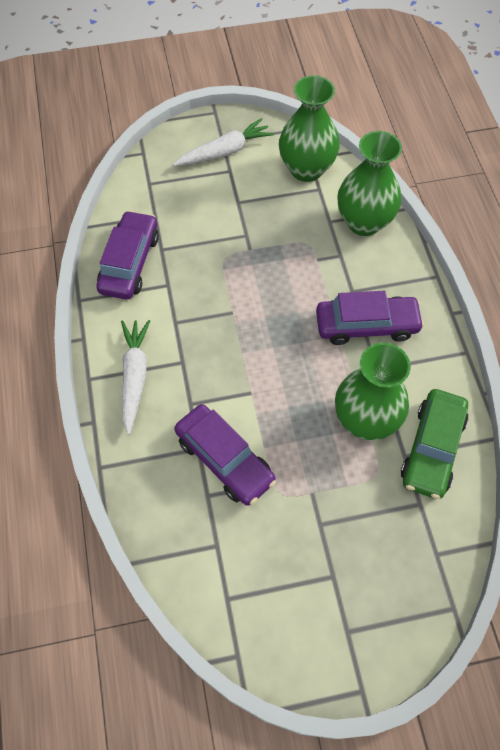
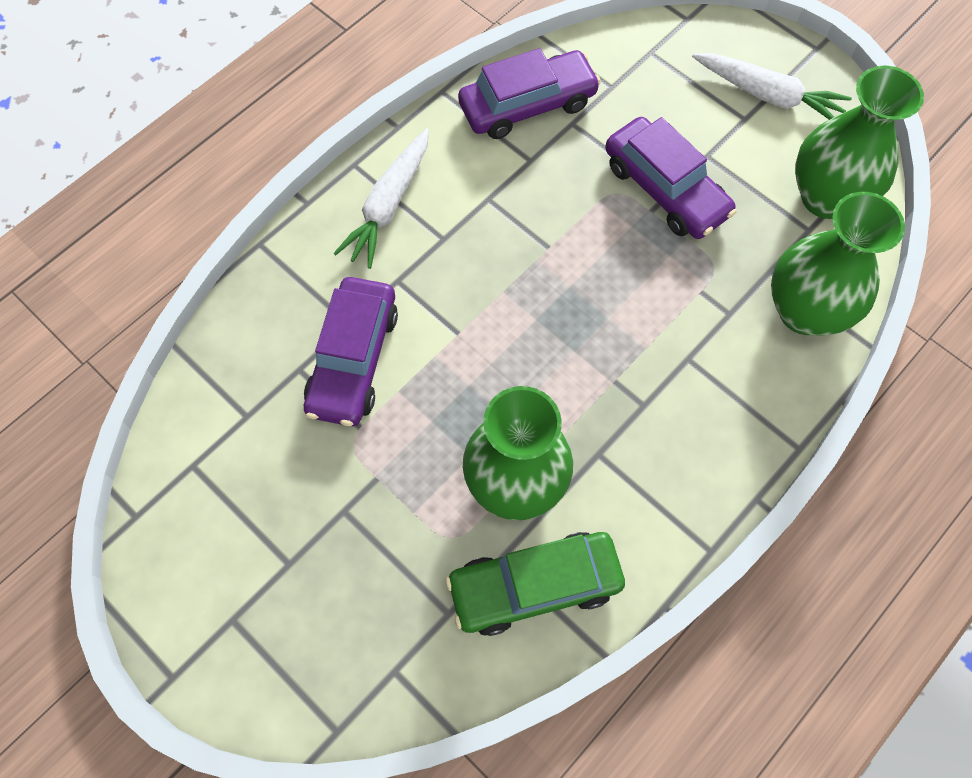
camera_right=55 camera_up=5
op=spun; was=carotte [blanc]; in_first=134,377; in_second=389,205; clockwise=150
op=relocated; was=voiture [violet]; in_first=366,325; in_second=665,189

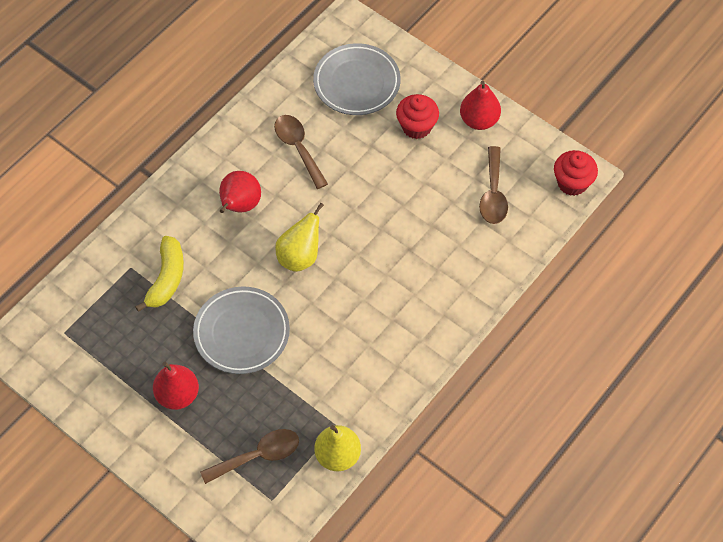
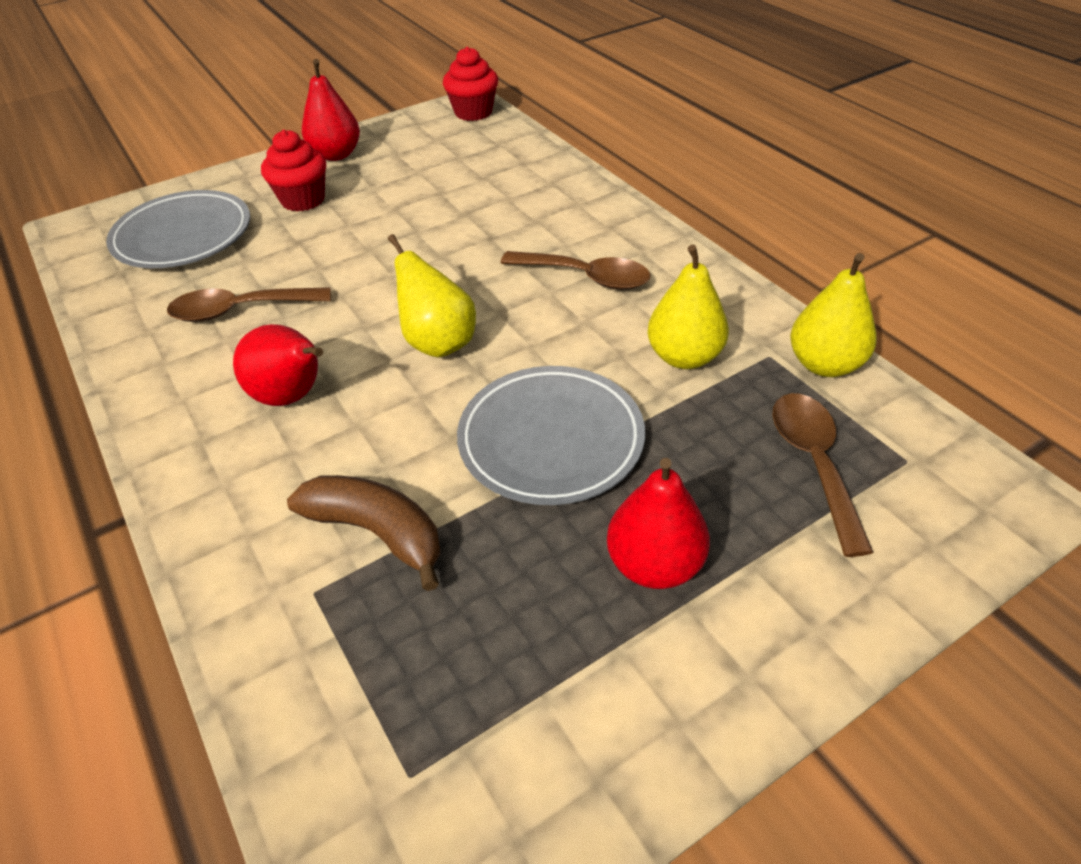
camera_right=-70 camera_up=-15
op=colour; was=banane [jaune]; now=banane [marron]; in_first=166,278; in_second=377,532
op=relocated; was=cuillère [marron]; in_first=493,193; in_second=585,277
op=appeared; now=poire [jaune]; in_second=684,357

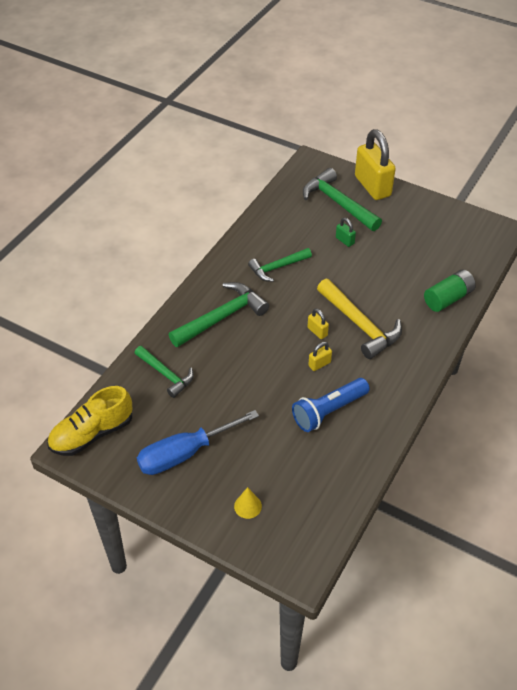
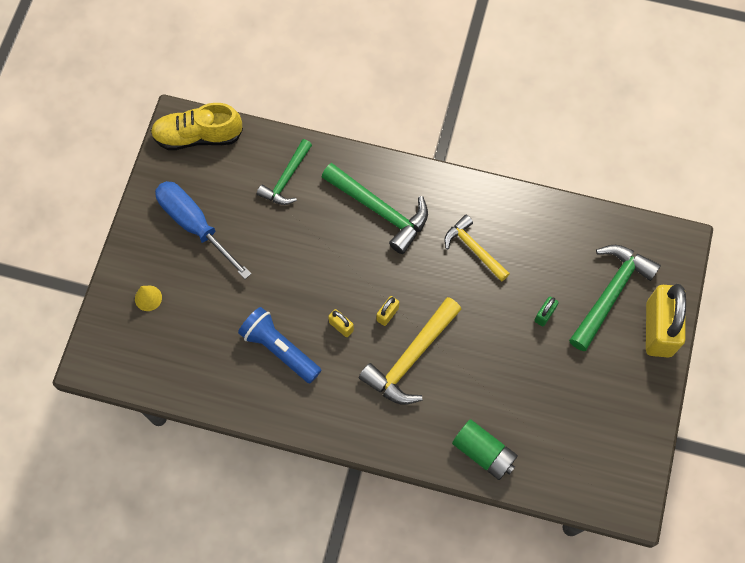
camera_right=75 camera_up=20
op=spun; was=chaussure [jaune]; in_first=92,434; in_second=198,136; clockwise=-45
op=colour; was=marteau [vert]; now=marteau [jaune]; in_first=277,267; in_second=474,249
op=spun; was=cadenas [jaune]; in_first=372,186; in_second=658,329; clockwise=-45

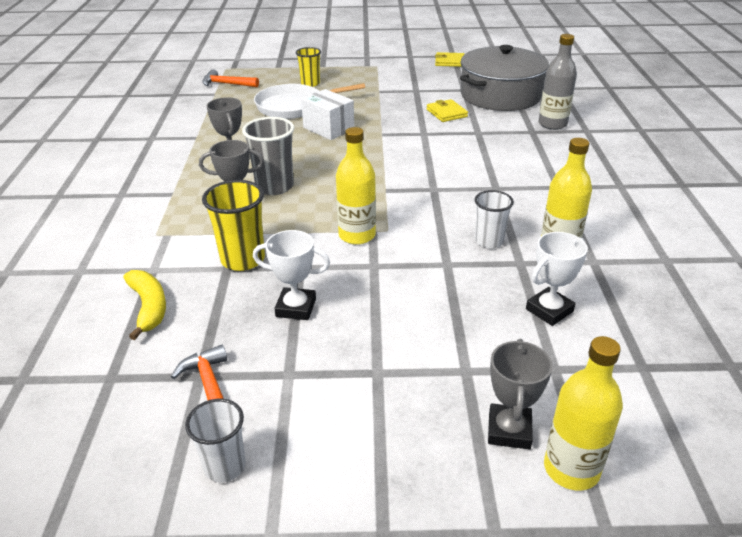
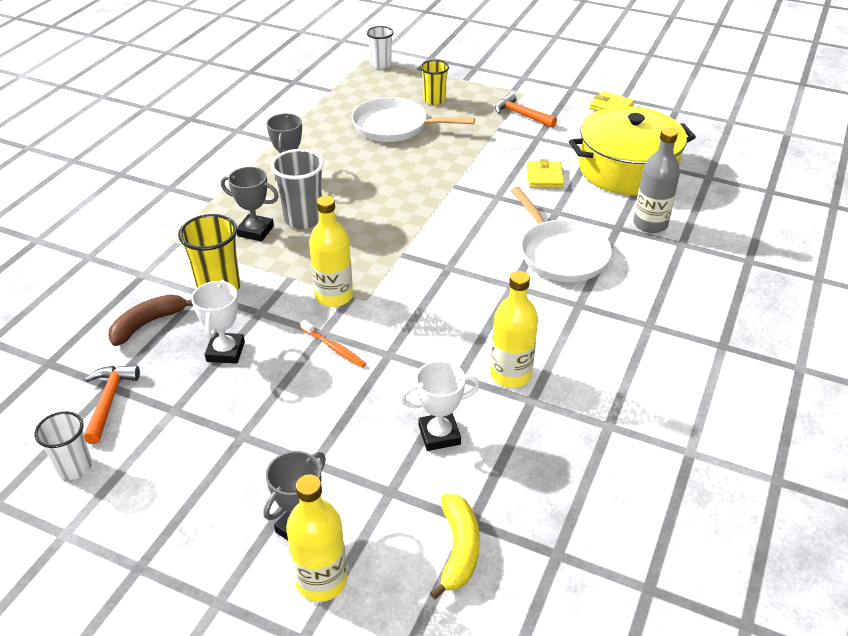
camera_right=25 camera_up=5
op=appeared; now=banane [marron]; in_second=148,324
op=spun; was=trophée [blanc]; in_first=296,308; in_second=225,351; clockwise=60
op=appeared; now=brosse à dents [orange]; in_second=334,348
op=relocated; was=gobelet [blanc]; in_first=489,241; in_second=381,64
op=relocated; was=banane [jaune]; in_first=149,307; in_second=458,549
op=relocated; was=marteau [orange]; in_first=227,84; in_second=521,114
op=appeared; now=poêle [blanc]; in_second=560,254
op=colour; was=marmite [gris]; now=marmite [jaune]; in_first=500,95; in_second=627,169
op=missing; was=boîte [blanc]; in_first=328,128

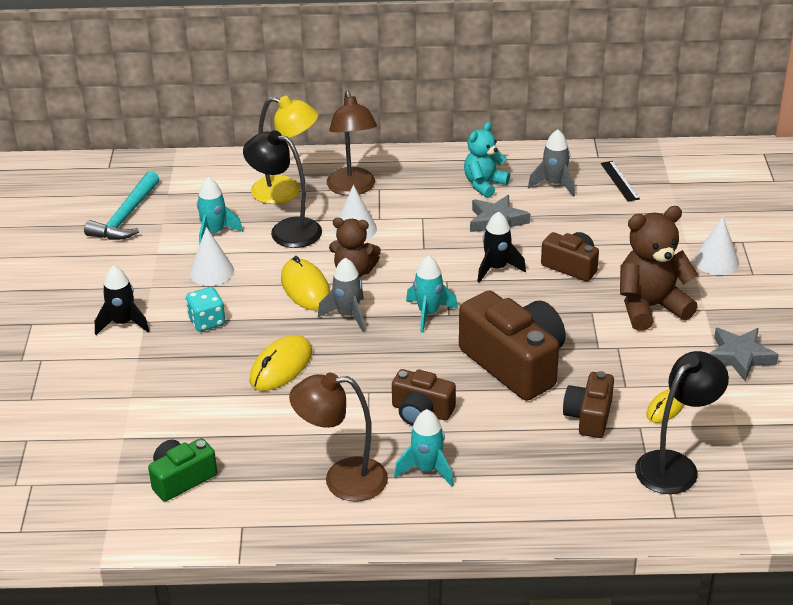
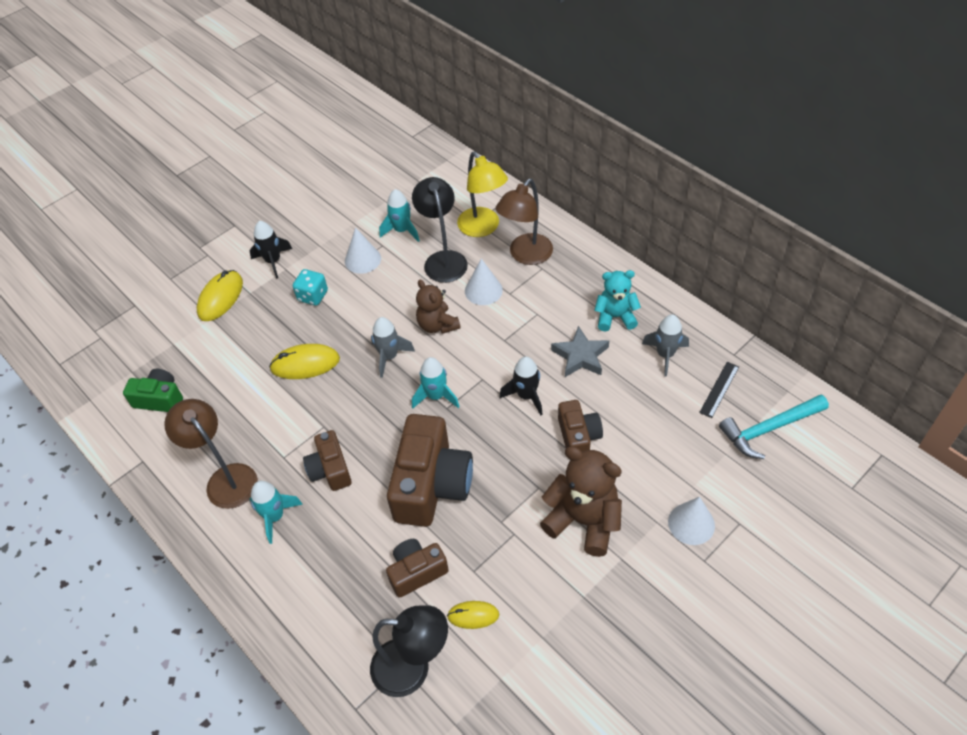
camera_right=50 camera_up=15
op=relocated; was=souris [jaune]; in_first=305,288; in_second=220,298
op=relocated; was=marteau [turquoise]; in_first=126,217; in_second=769,429
op=missing; was=étoile [gris]; in_first=739,357

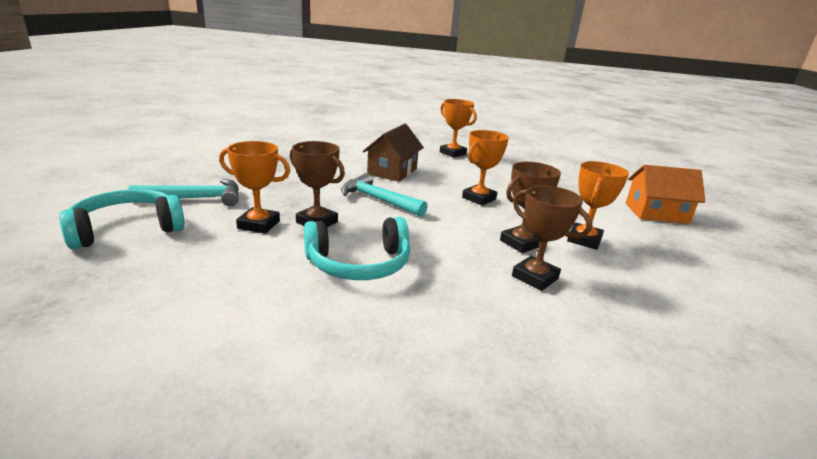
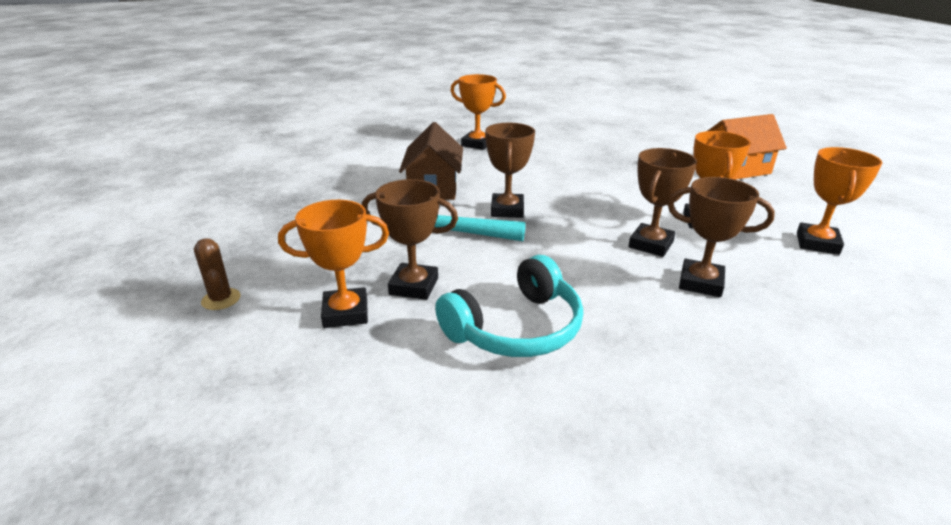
camera_right=-20 camera_up=5
op=exchanged; was=marteau [turquoise]; now=cactus [marron]; in_first=196,198; in_second=221,299
op=appeared; now=trophée [marron]; in_second=507,210
op=relocated; was=trophée [orange]; in_first=479,198; in_second=817,243
op=missing; was=casque audio [turquoise]; in_first=127,229

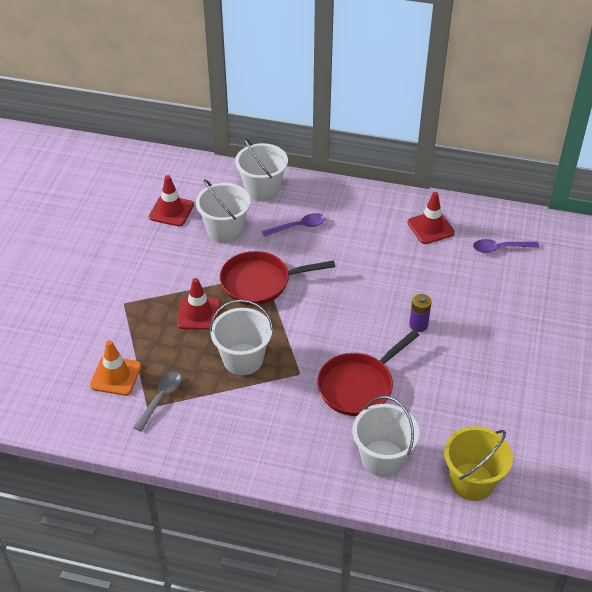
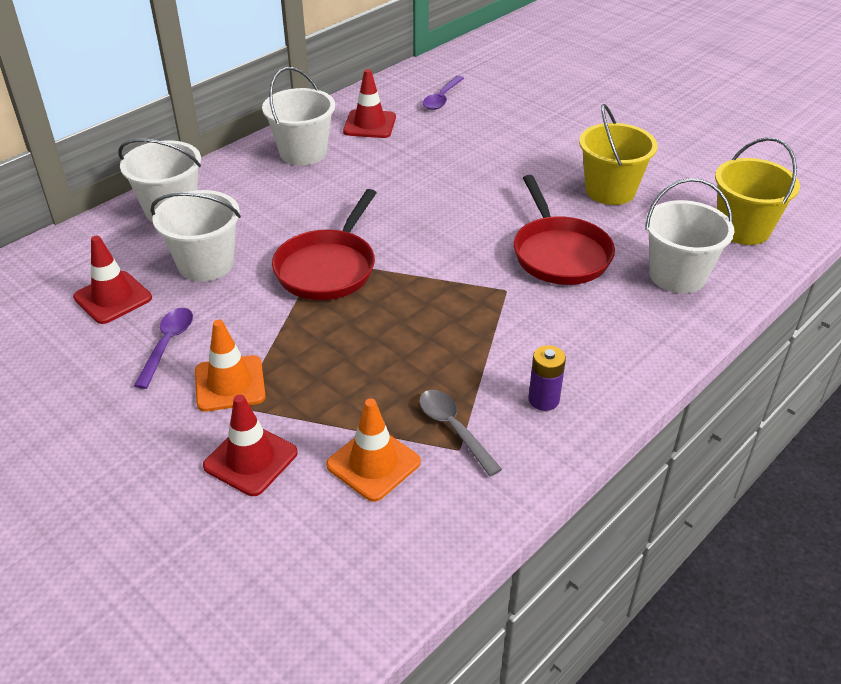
camera_right=-60 camera_up=-5
op=relocated; was=cuillère [violet]; in_first=298,227; in_second=167,344
op=appeared; now=cône de chantier [orange]; in_second=230,384
op=relocated; was=cône de chantier [rouge]; in_first=199,314; in_second=250,459
op=relocated; was=seau [blanc]; in_first=243,359; in_second=303,152
op=relocated; was=pile [violet]; in_first=418,325; in_second=543,400
op=appeared; now=seau [jaune]; in_second=610,190

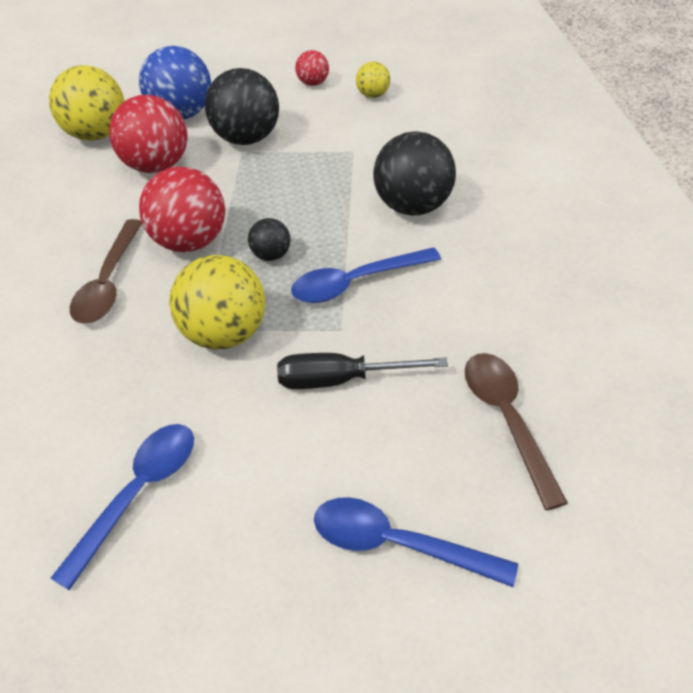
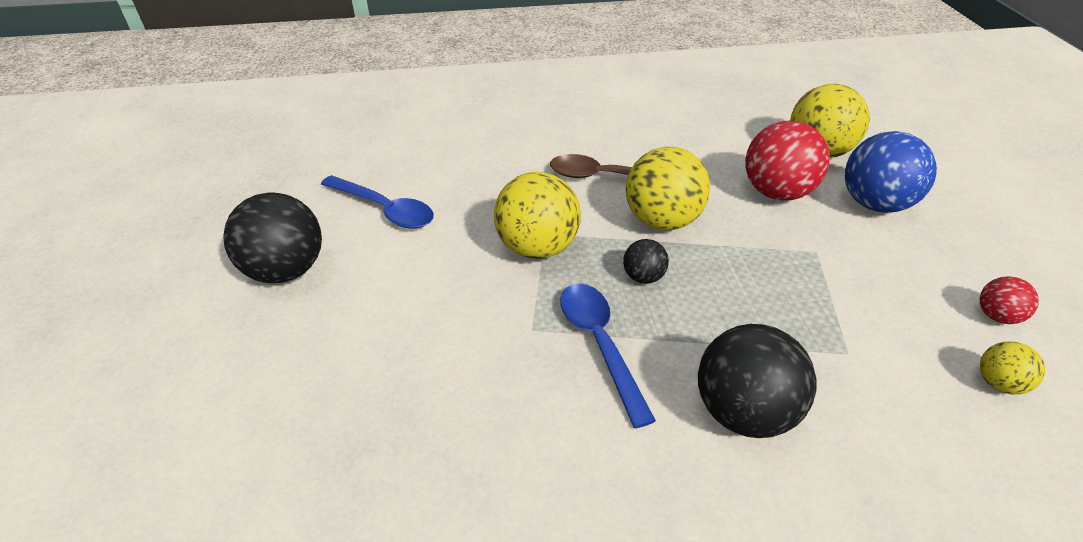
camera_right=90 camera_up=-5
op=relocated; was=balle [noir]; in_first=247,138; in_second=286,270
op=colour; was=balle [rouge]; now=balle [jaune]; in_first=190,241; in_second=661,220
op=missing; was=tournevis [noir]; in_first=341,379
op=missing; was=cuillère [bleu]; in_first=398,544
op=missing; was=cuillère [marron]; in_first=507,420

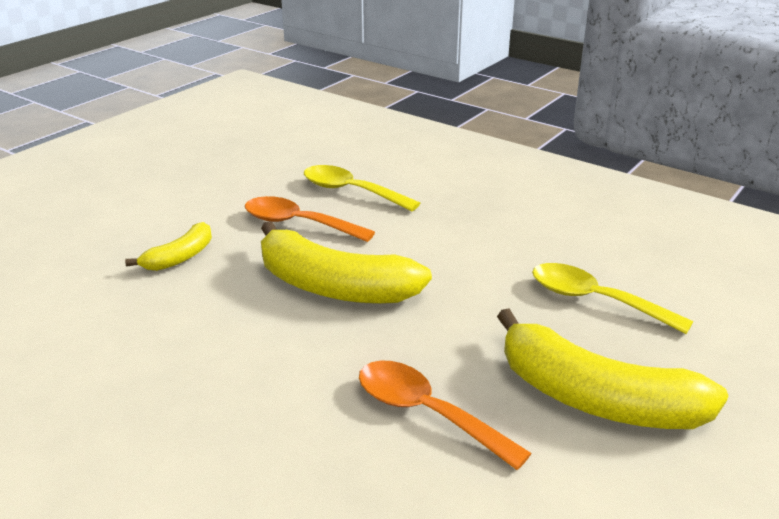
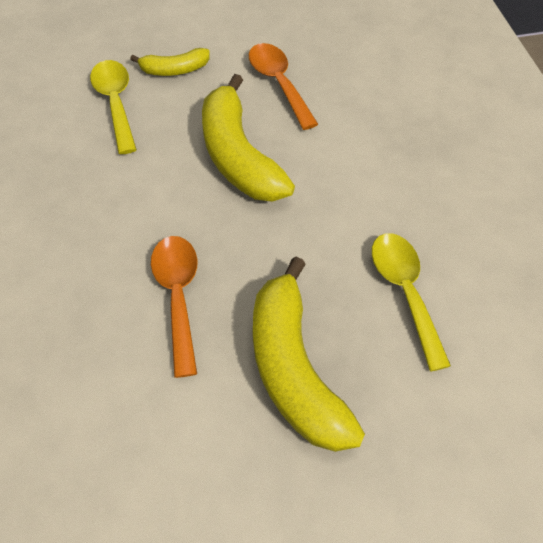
camera_right=40 camera_up=25
op=relocated; was=cuillère [jaune]; in_first=351,191; in_second=115,103

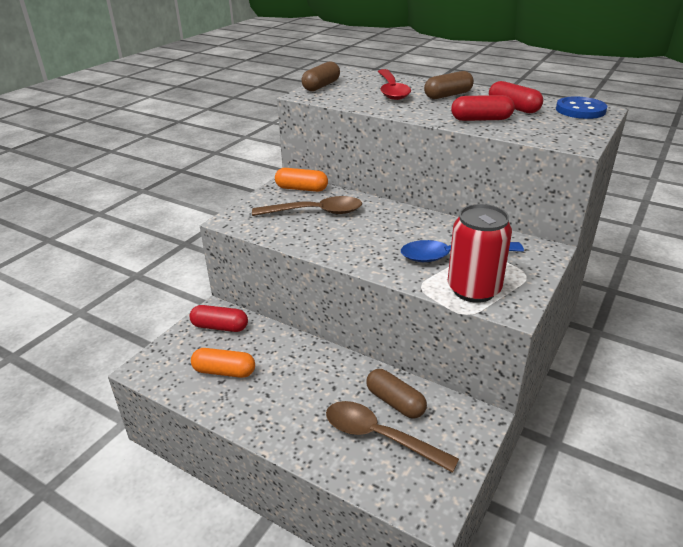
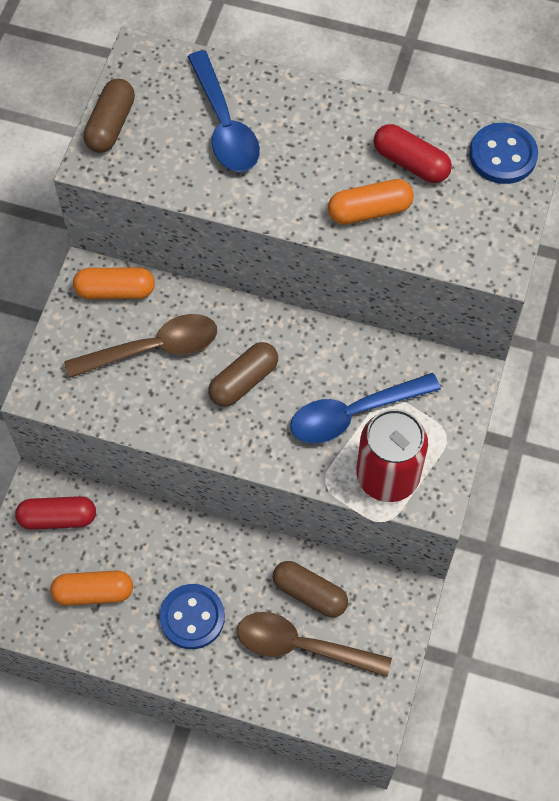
camera_right=-15 camera_up=30
op=appeared; now=bouton [bleu]; in_second=192,617
op=colour; was=cuillère [rouge]; now=cuillère [bleu]; in_first=391,90; in_second=224,125
op=relocated; was=gélule [marron]; in_first=448,95; in_second=243,381
op=colour; was=gélule [rouge]; now=gélule [orange]; in_first=481,119; in_second=369,210

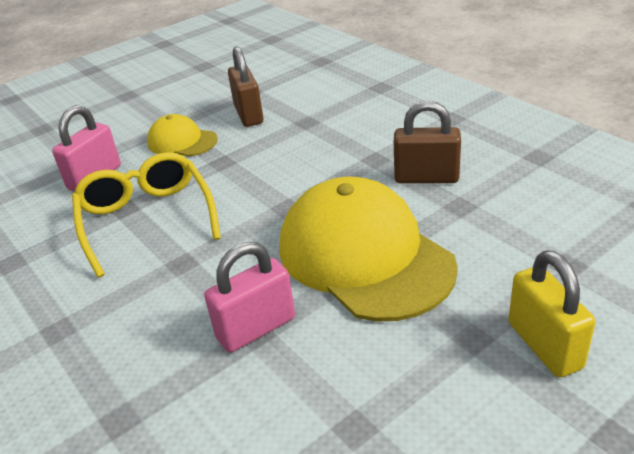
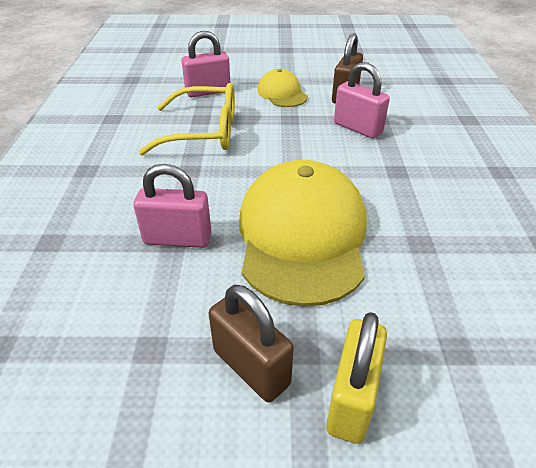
camera_right=35 camera_up=5
op=spun; was=lunettes [jaune]; in_first=146,219; in_second=204,132; clockwise=75
op=relocated; was=cadenas [marron]; in_first=426,178; in_second=251,367
op=appeared; now=cadenas [rose]; in_second=357,128

